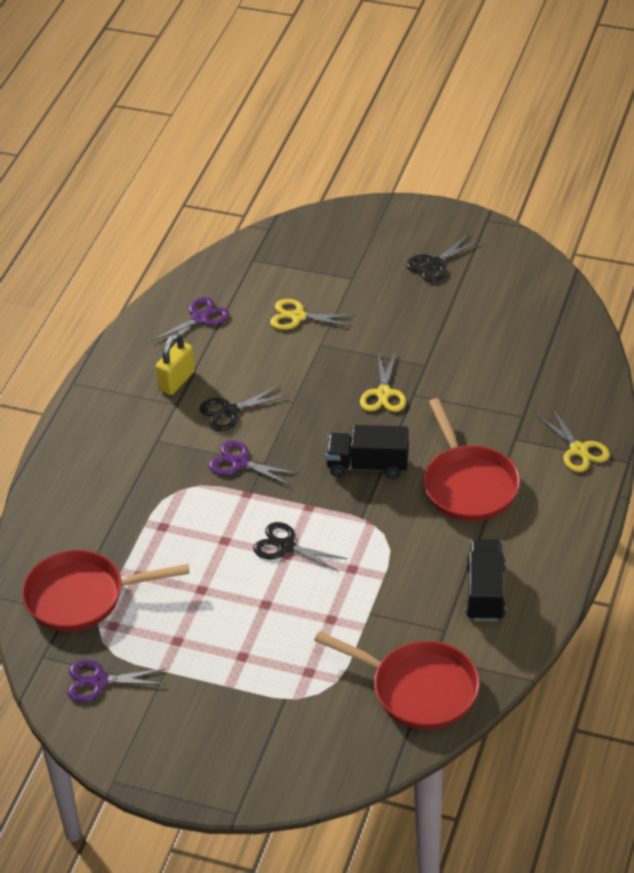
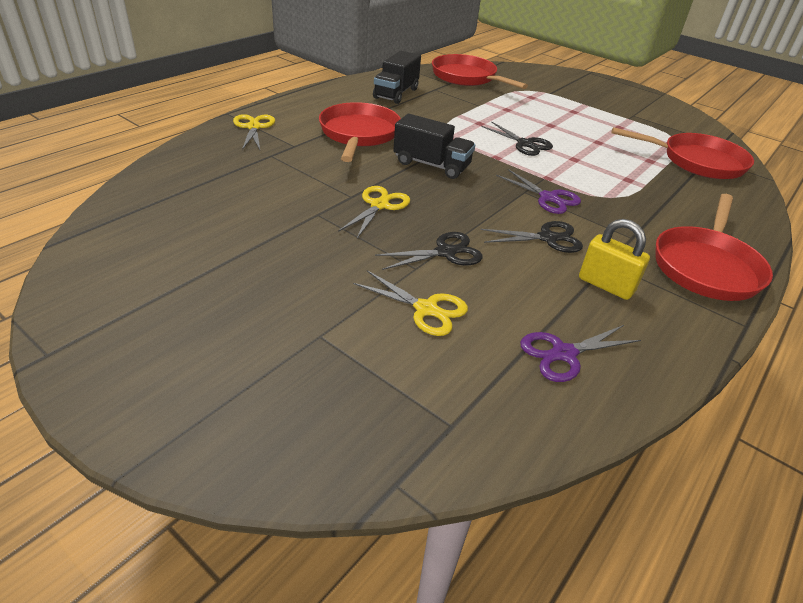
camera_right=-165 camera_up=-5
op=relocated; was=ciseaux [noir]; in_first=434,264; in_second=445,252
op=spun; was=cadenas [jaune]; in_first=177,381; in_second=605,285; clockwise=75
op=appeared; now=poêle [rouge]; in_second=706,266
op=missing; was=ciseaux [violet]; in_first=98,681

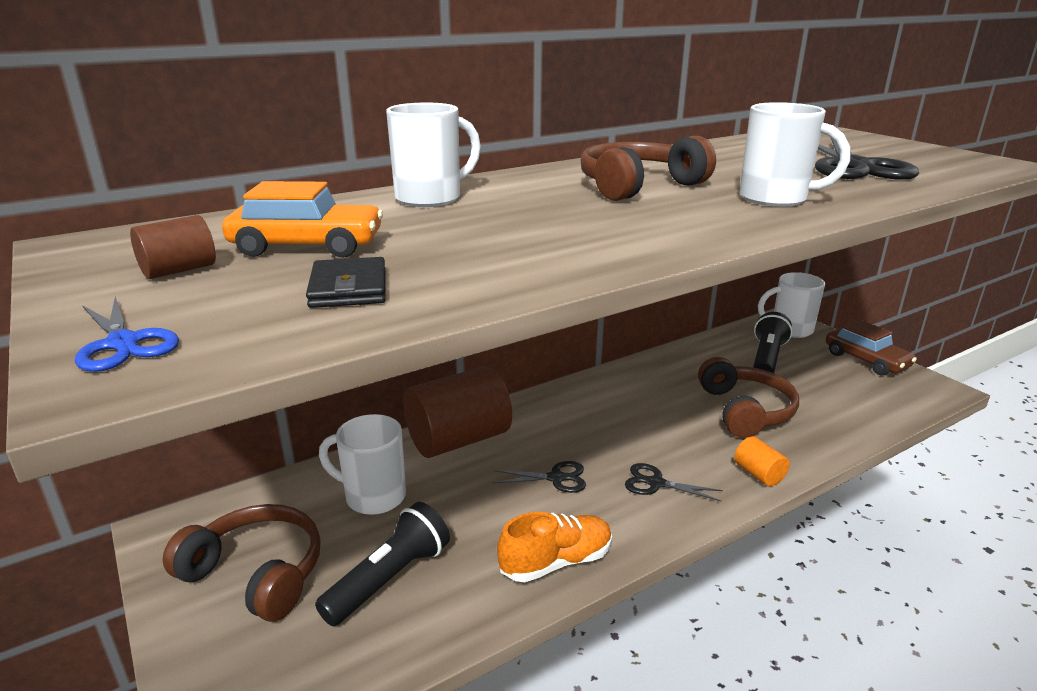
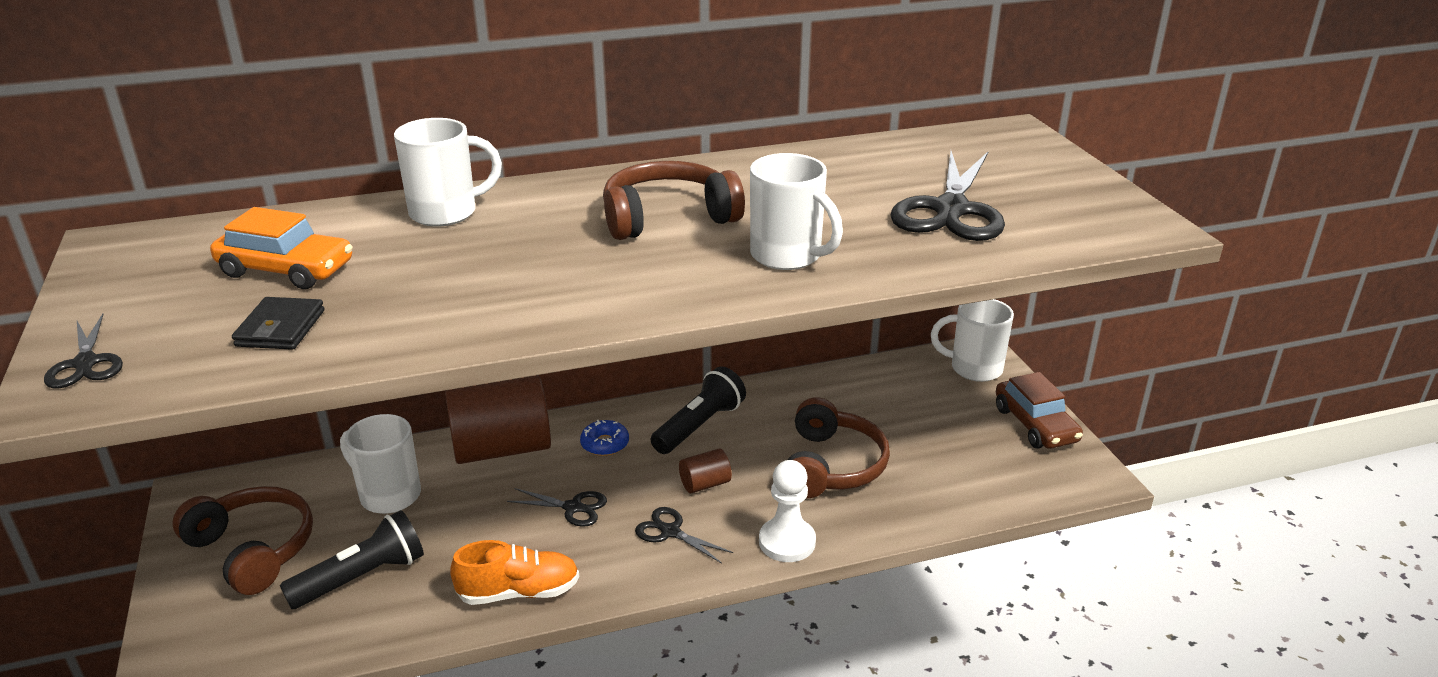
camera_right=15 camera_up=5
op=colour; was=ciseaux [bleu]; now=ciseaux [noir]; in_first=124,343; in_second=86,363
op=appeared; now=beignet [bleu]; in_second=605,444
op=relocated; was=lampe de poche [noir]; in_first=767,359; in_second=699,426
op=relocated; was=cylindre [marron]; in_first=179,270; in_second=705,484
op=exchanged; was=cylindre [orange]; now=pion [blanc]; in_first=758,474; in_second=787,542

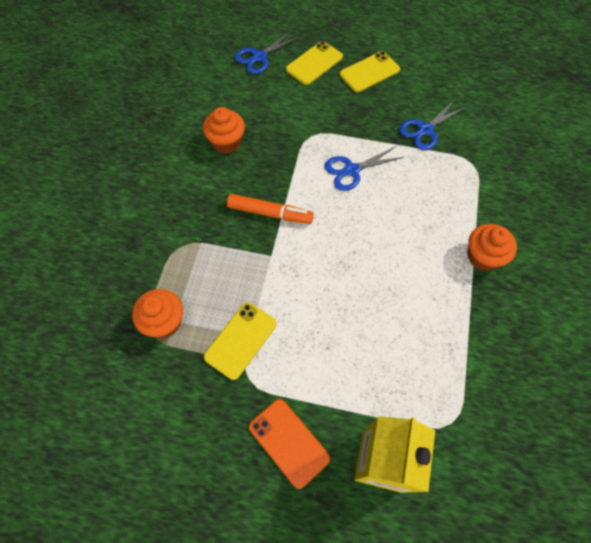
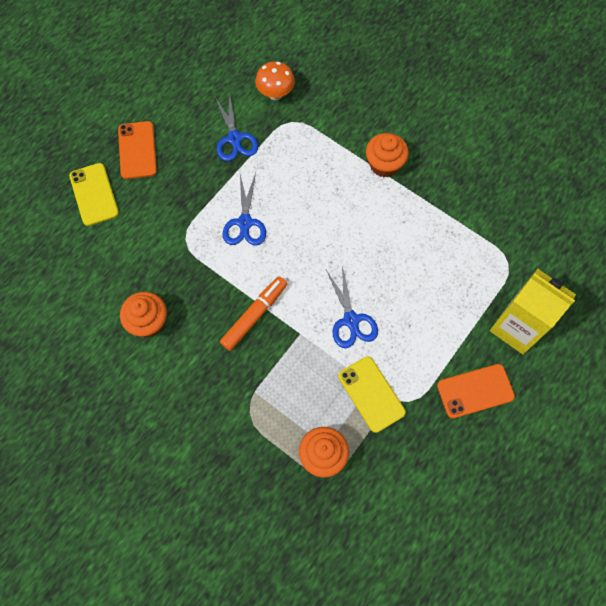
camera_right=-65 camera_up=5
op=colour; was=téléphone [jaune]; now=téléphone [orange]; in_first=369,72; in_second=137,150
op=appeared; now=champignon [orange]; in_second=275,94
op=relocated; was=ciseaux [bleu]; in_first=259,57; in_second=351,320

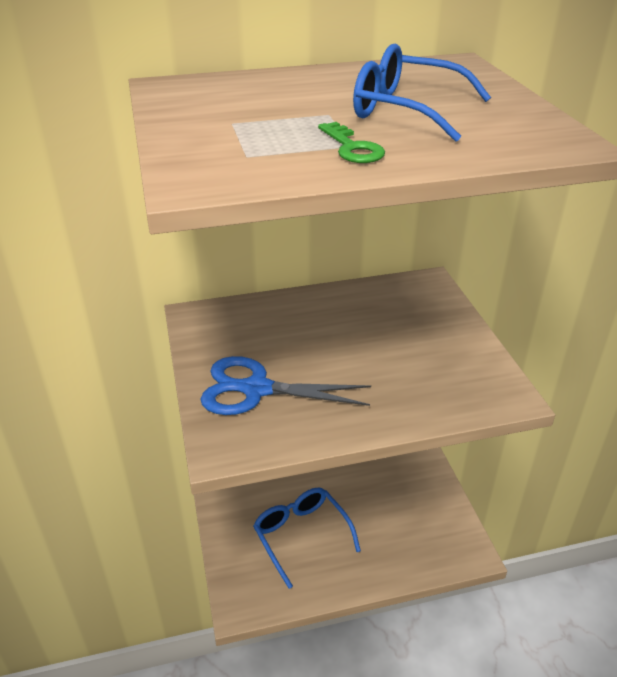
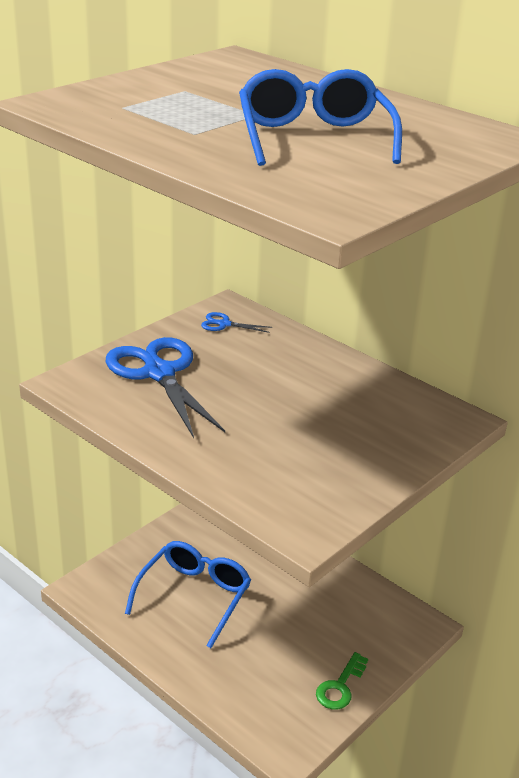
camera_right=55 camera_up=-5
op=appeared; now=ciseaux [bleu]; in_second=224,324
op=relocated; was=clé [vert]; in_first=352,148; in_second=340,686

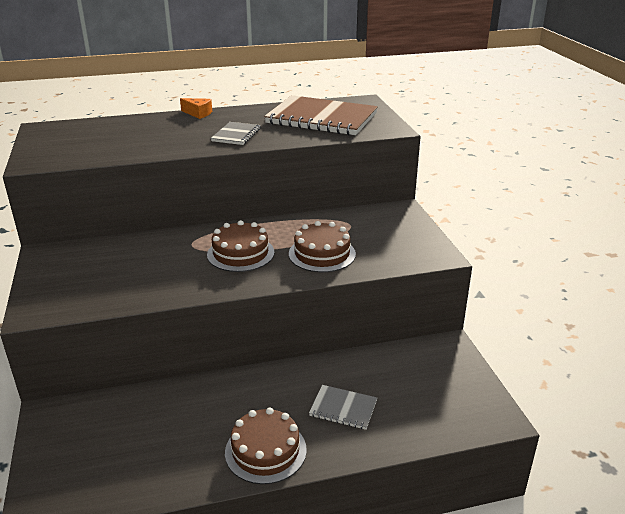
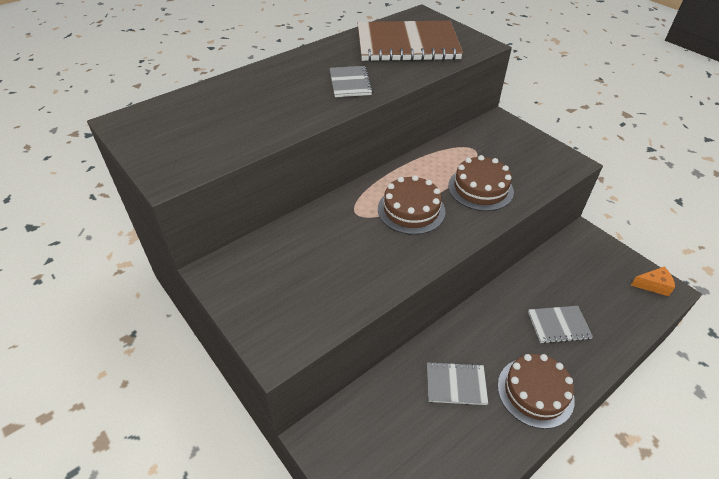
camera_right=-25 camera_up=15
op=appeared; now=carnet [gris]; in_second=456,384
op=relocated; was=fromage [orange]; in_first=198,113; in_second=653,285

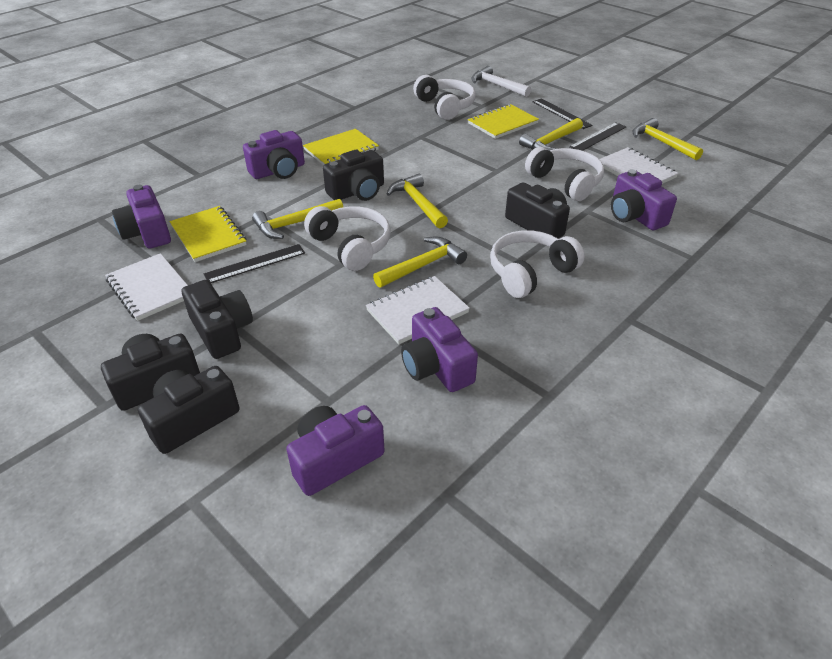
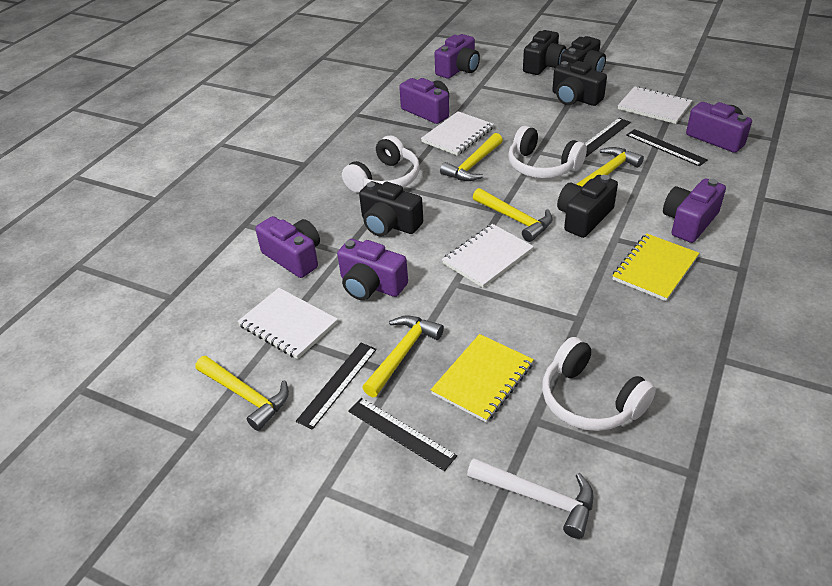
camera_right=165 camera_up=0
op=exchanged; was=casque audio [blanc]; now=appareil photo [violet]; in_first=565,182; in_second=371,285
op=appeared; now=carnet [blanc]; in_second=487,257
op=exchanged; was=carnet [jaune]; now=règle [noir]; in_first=208,235; in_second=665,147

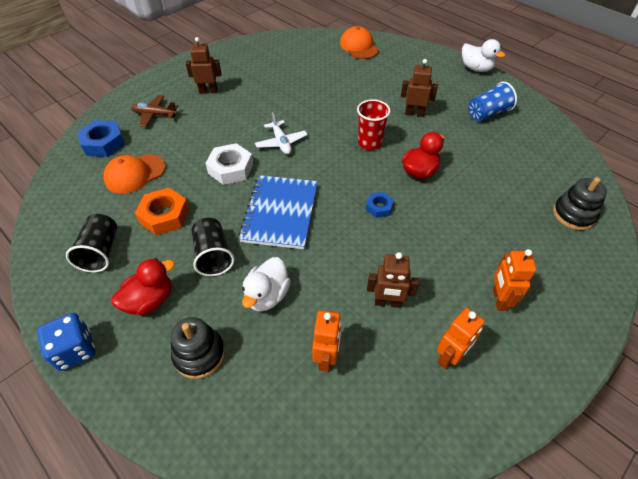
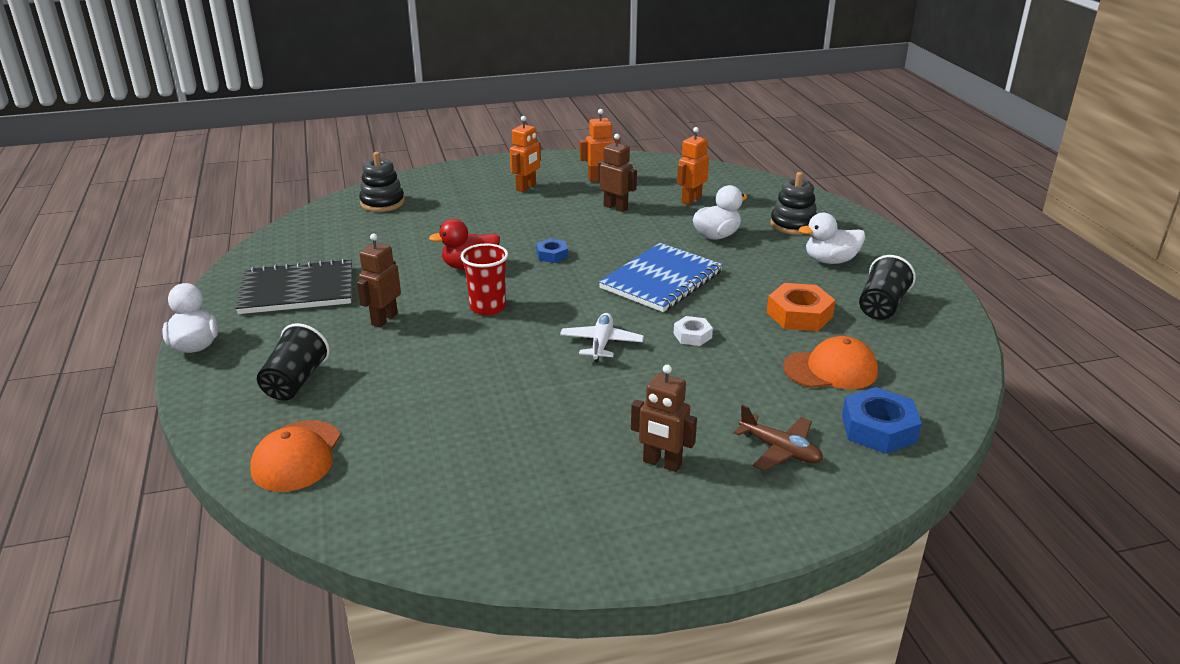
camera_right=-150 camera_up=-20
op=exchanged; was=gobelet [bleu]; now=carnet [noir]; in_first=487,113; in_second=297,290
op=relocated; was=gobelet [noir]; in_first=213,255; in_second=295,382
op=spun; was=robot [marron]; in_first=414,113; in_second=384,319; clockwise=75
op=size; was=écrou [blanc]; in_first=230,168; in_second=692,335; ratio=0.58
op=colour; was=canard [rouge]; now=canard [blanc]; in_first=150,300; in_second=830,261
op=missing; was=dé [bleu]; in_first=75,350

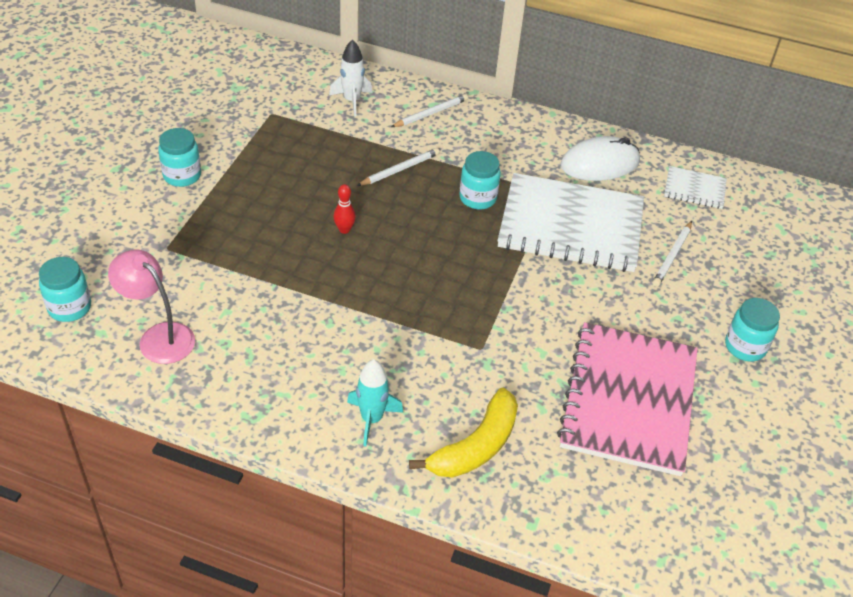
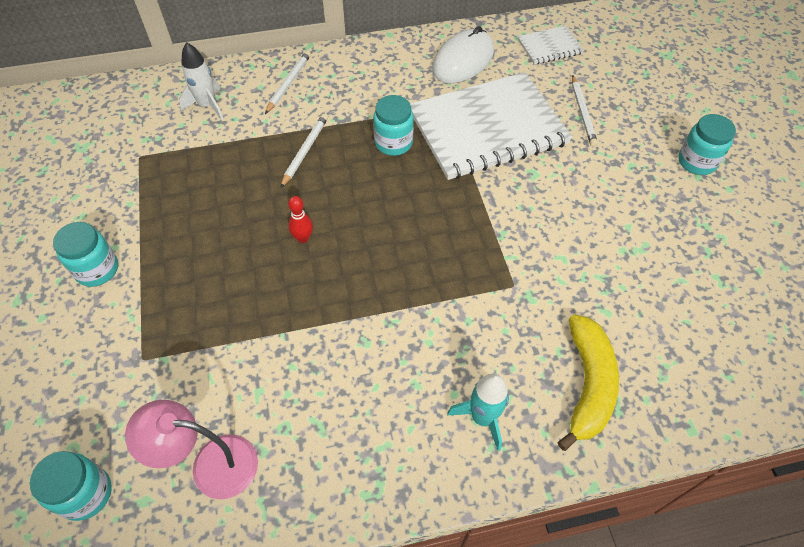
camera_right=-30 camera_up=10
op=missing; was=carnet [rose]; in_first=629,400

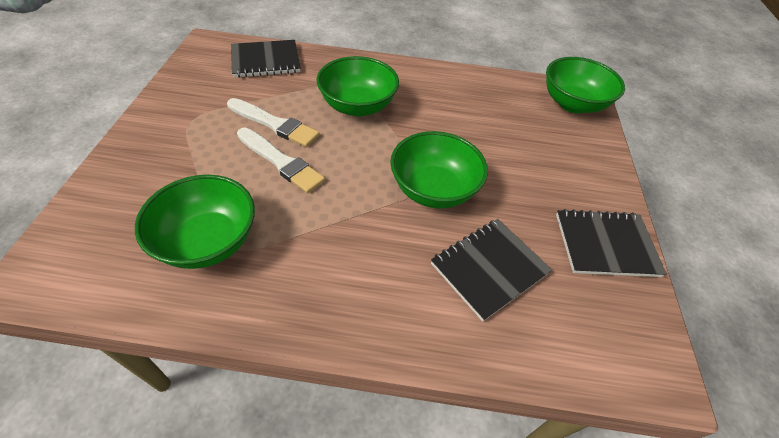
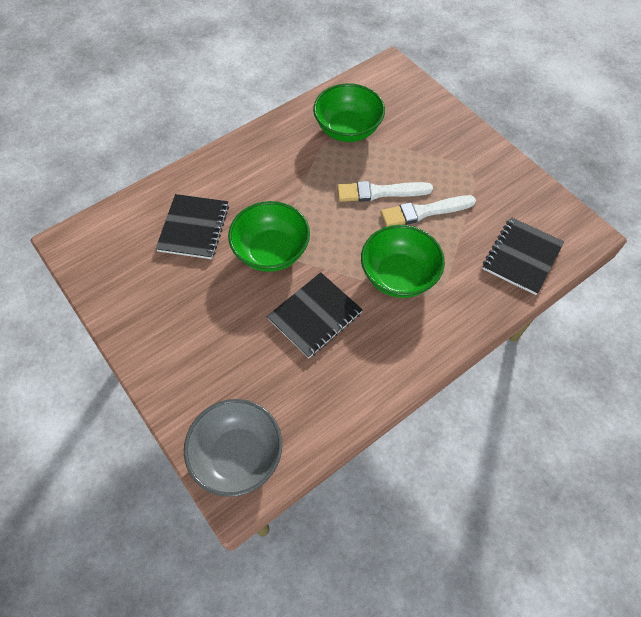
camera_right=140 camera_up=10
op=colour; was=bol [vert]; now=bol [gris]; in_first=572,104; in_second=237,455
op=relocated; was=carnet [noir]; in_first=605,245; in_second=315,316

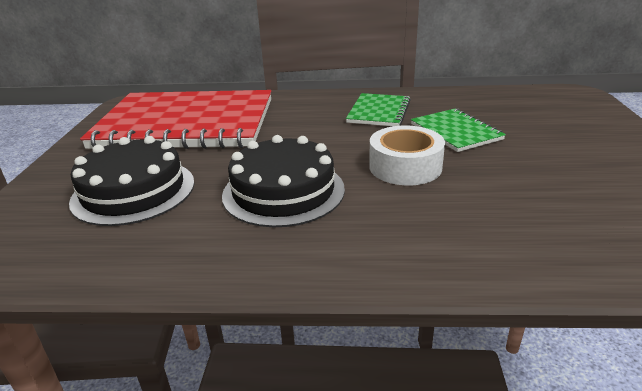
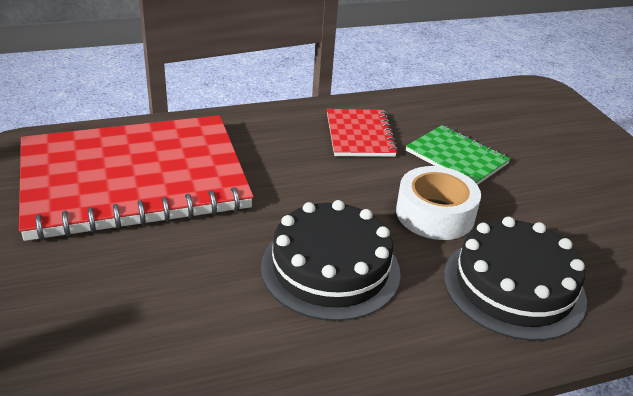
camera_right=-25 camera_up=5
op=colour; was=carnet [vert]; now=carnet [rouge]; in_first=379,112; in_second=360,135
op=relocated; was=gâteau [noir]; in_first=133,191; in_second=514,287

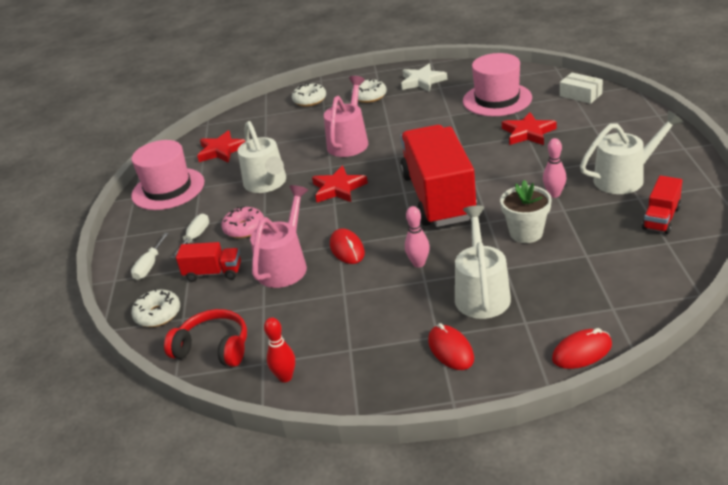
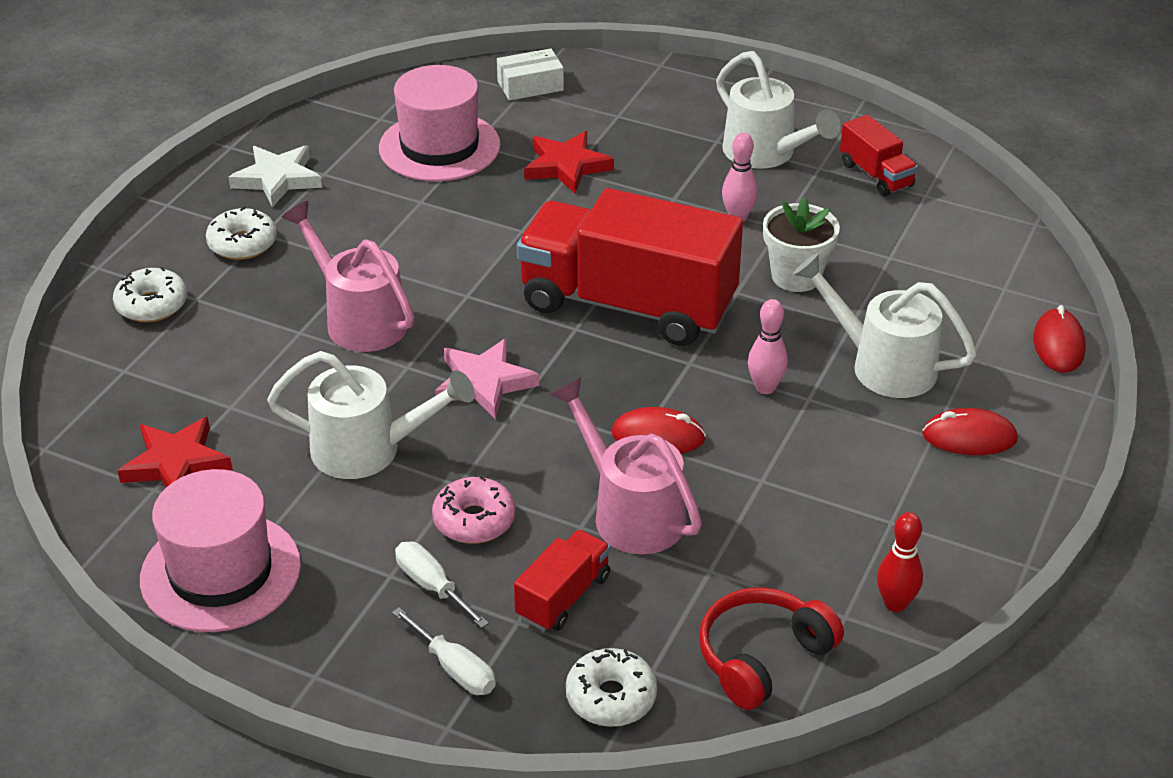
camera_right=-65 camera_up=5
op=colour; was=étoile [rouge]; now=étoile [rose]; in_first=338,188; in_second=484,383
op=spun; was=arrosoir [blanc]; in_first=626,177; in_second=766,154; clockwise=135

